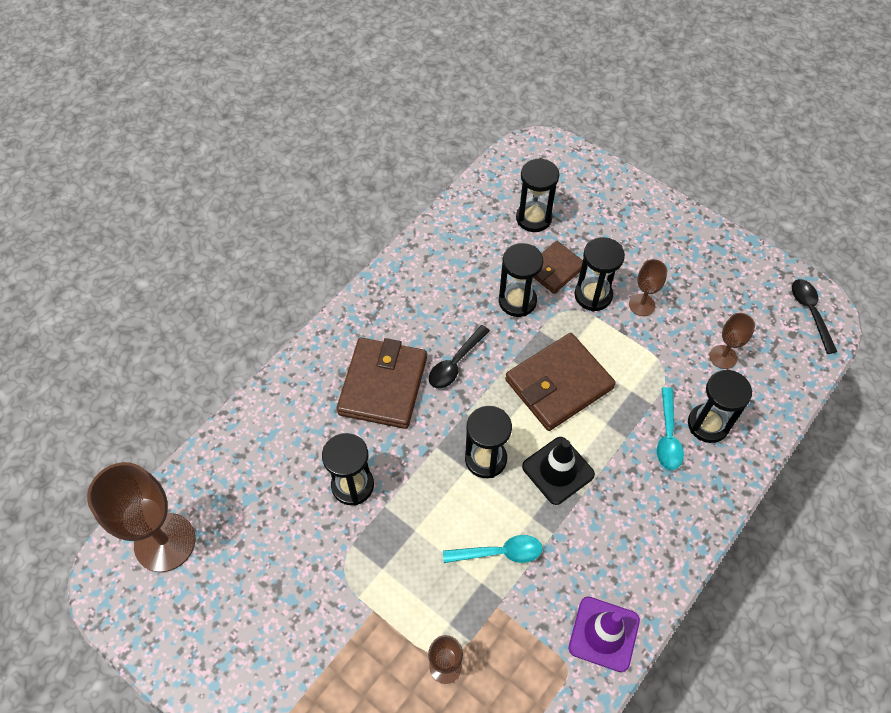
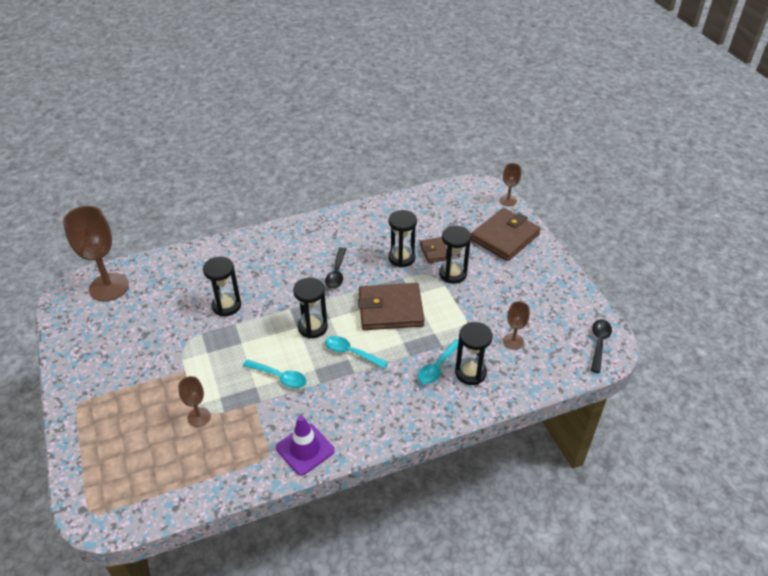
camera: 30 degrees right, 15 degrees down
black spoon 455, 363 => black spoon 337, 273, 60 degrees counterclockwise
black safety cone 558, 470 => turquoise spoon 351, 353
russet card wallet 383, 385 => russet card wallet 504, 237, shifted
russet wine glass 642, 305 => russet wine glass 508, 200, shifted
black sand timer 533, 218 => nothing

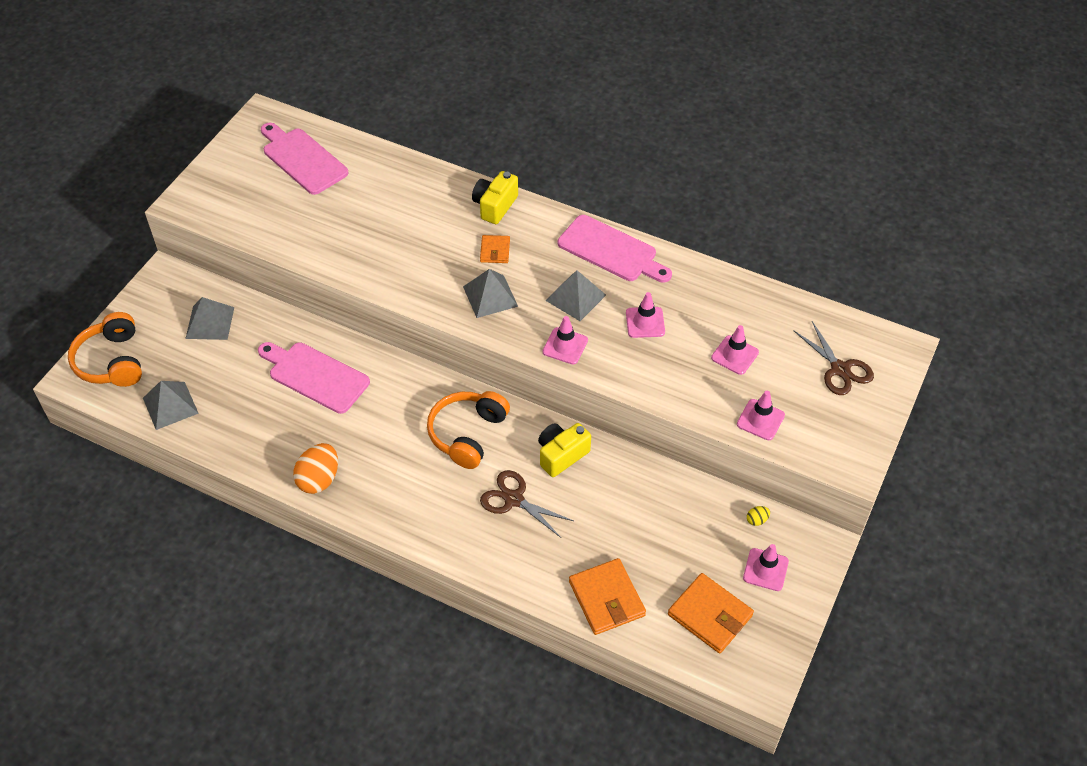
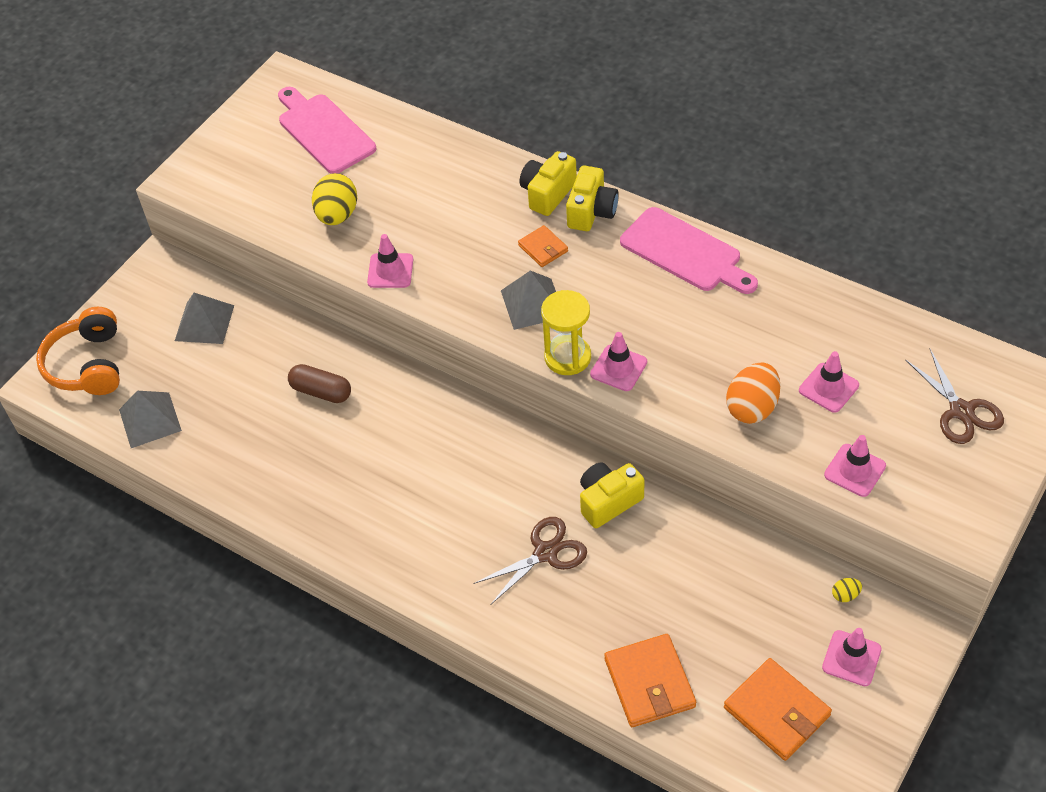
camera: 10 degrees right, 0 degrees up
rosy bread board 315, 376 => russet pill 321, 391
nothing => golden egg 337, 215
rosy safety cone 645, 322 => rosy safety cone 390, 271, shifted
russet scissors 514, 499 => russet scissors 546, 553, 105 degrees clockwise
bright orange card wallet 495, 251 => bright orange card wallet 543, 248, 45 degrees counterclockwise
nothing => golden sand timer 567, 357
nothing => golden compact camera 591, 211
bright orange egg 319, 479 => bright orange egg 752, 407, shifted
bright orange over-ear headphones 467, 434 => nothing
grey pyramid shape 576, 297 => nothing

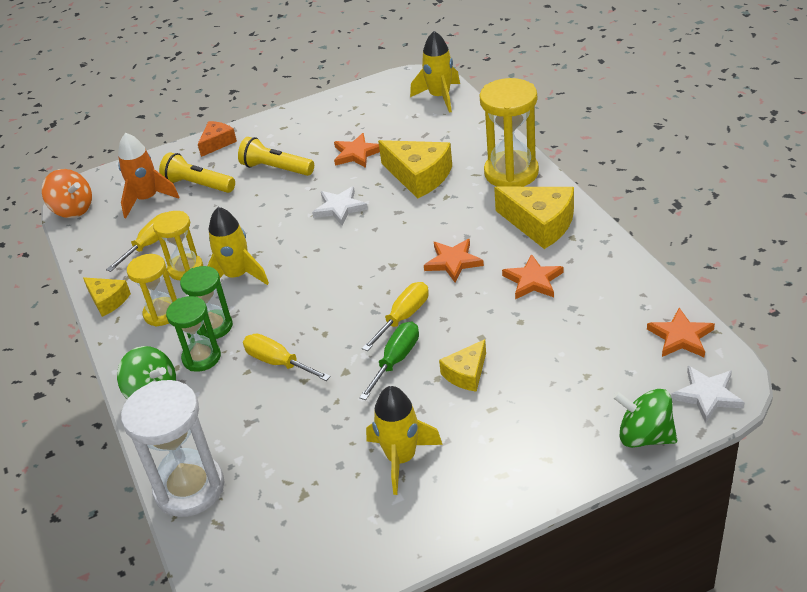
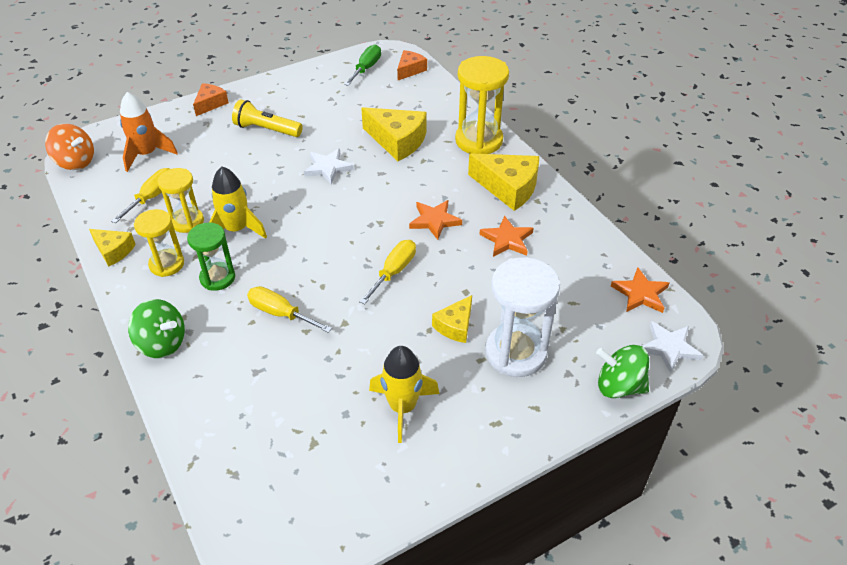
camera: 10 degrees left, 5 degrees up
green flat screwdriver 396, 360 => green flat screwdriver 366, 68, shifted
golden rocket 440, 97 => bright orange piece of cheese 410, 70
white sand timer 189, 488 => white sand timer 516, 353, shifted
golden torch 198, 185 => nothing
green sand timer 201, 358 => nothing
bright orange star shape 356, 153 => nothing

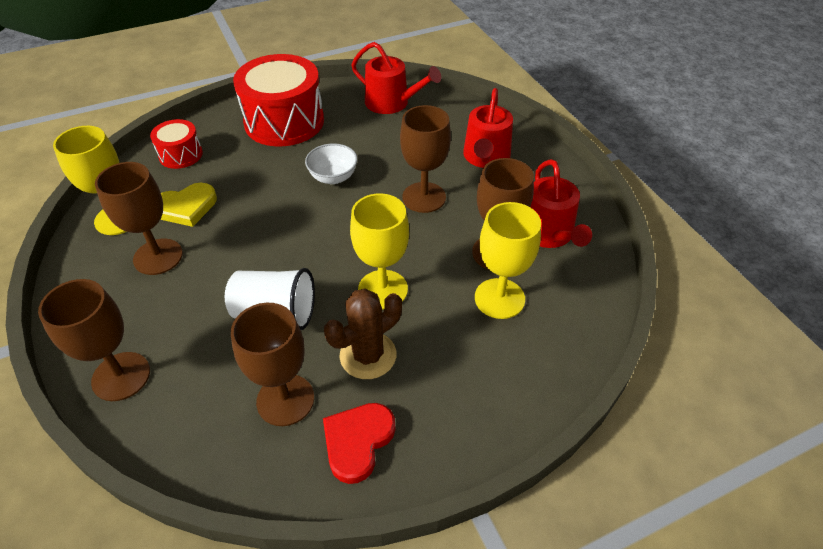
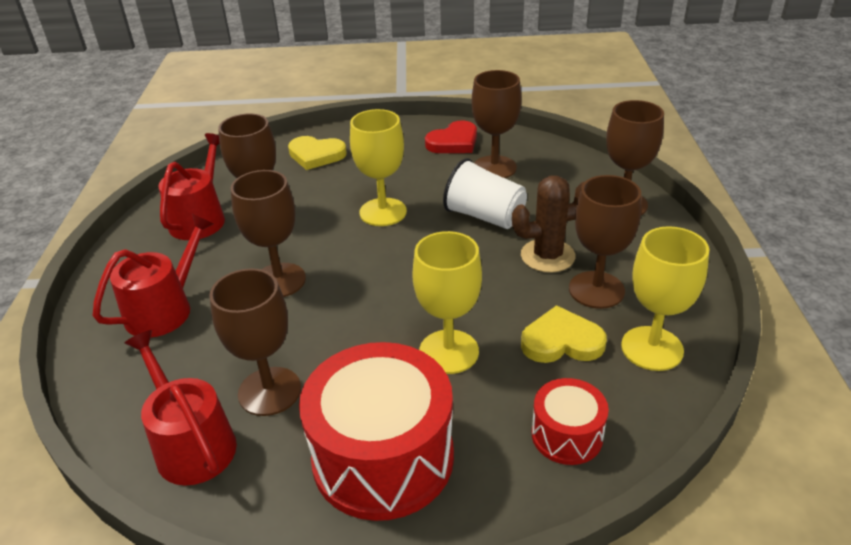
camera: 155 degrees left, 10 degrees down
nothing => russet wine glass 269, 391
nothing => golden heart shape 316, 155
golden wine glass 499, 298 => golden wine glass 449, 352, shifted
russet saguaro cactus 368, 355 => russet saguaro cactus 547, 256, shifted
white deep dish 333, 177 => nothing

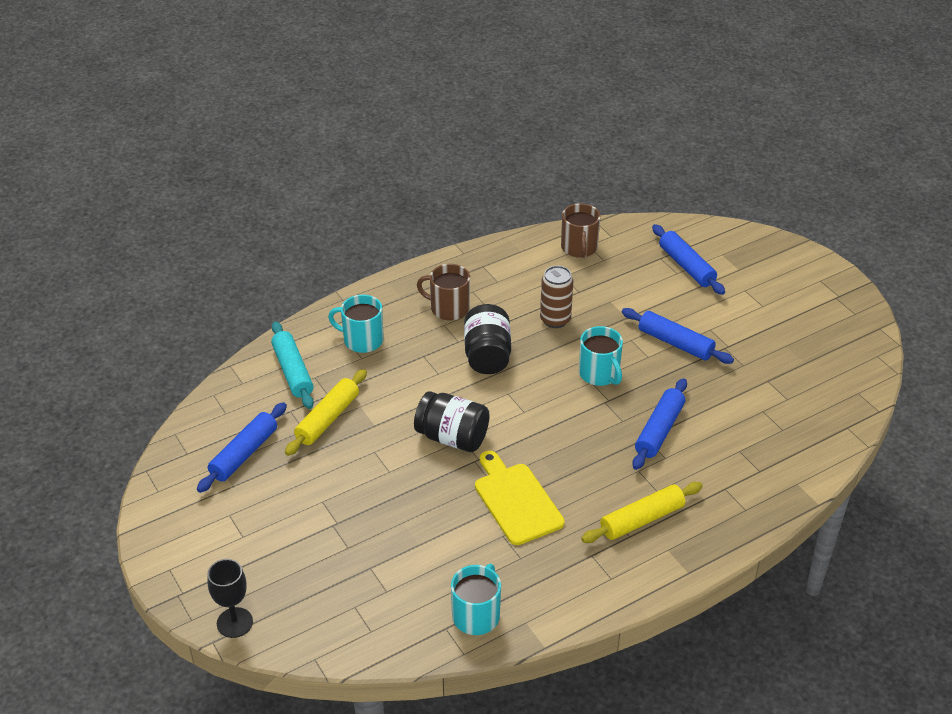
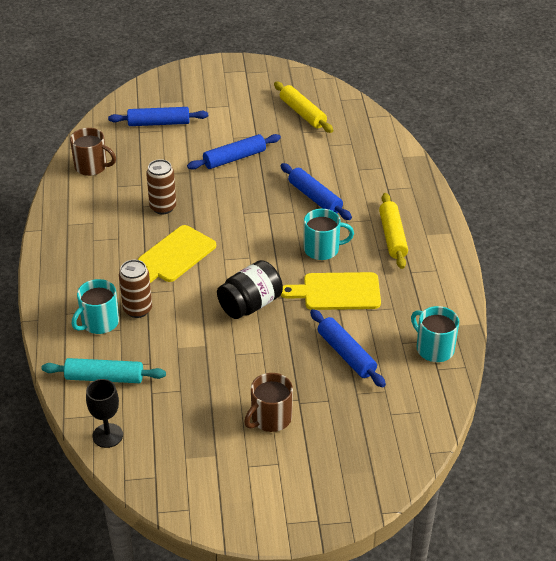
camera: 65 degrees left, 0 degrees up
black wine glass 234, 622 => black wine glass 107, 435, shifted
nothing => russet tin 137, 309
black preserve jar 487, 355 => golden bread board 174, 256
russet coffee mug 449, 308 => russet coffee mug 270, 418, shifted
golden rolling pin 328, 419 => golden rolling pin 303, 113, shifted
turquoise coffee mug 599, 374 => turquoise coffee mug 322, 249, shifted
royal blue rolling pin 244, 454 => royal blue rolling pin 346, 354, shifted

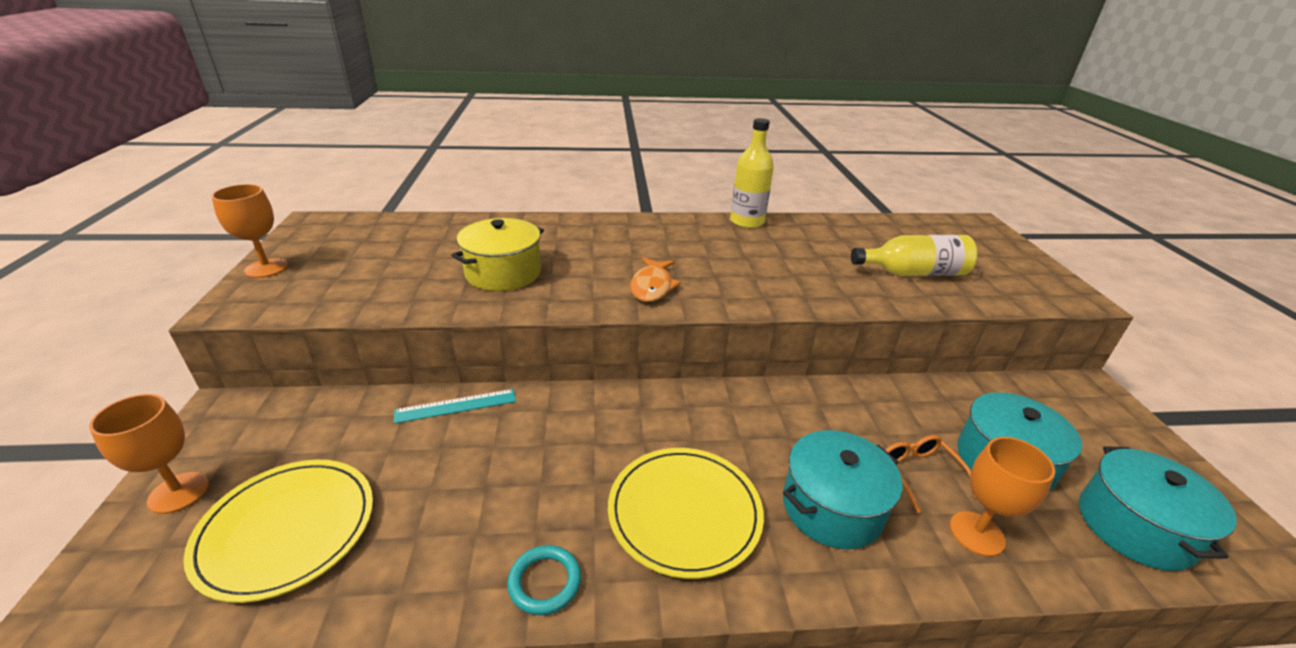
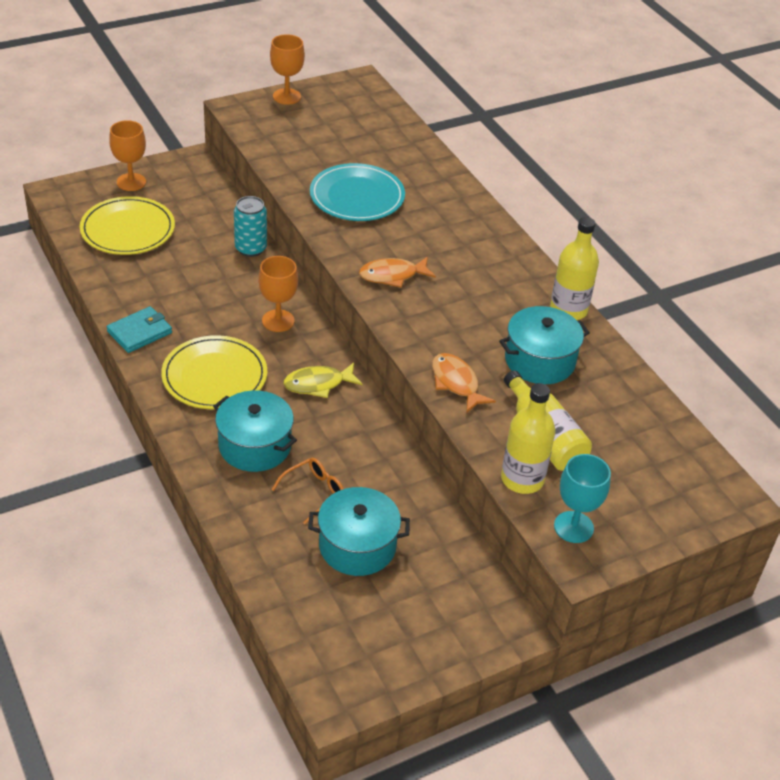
camera: 65 degrees right, 10 degrees up
turquoise ring 545, 582 => turquoise card wallet 140, 332
turquoise measuring stick 456, 406 => turquoise tin 250, 248
bright orange wine glass 976, 533 => bright orange wine glass 278, 321, shifted
nothing => golden fish 318, 384
golden pot 503, 273 => turquoise dinner plate 357, 196
nothing => bright orange fish 456, 383
turquoise pot 1135, 527 => turquoise pot 540, 361, shifted
nothing => golden flask 522, 479
nothing => turquoise wine glass 573, 527

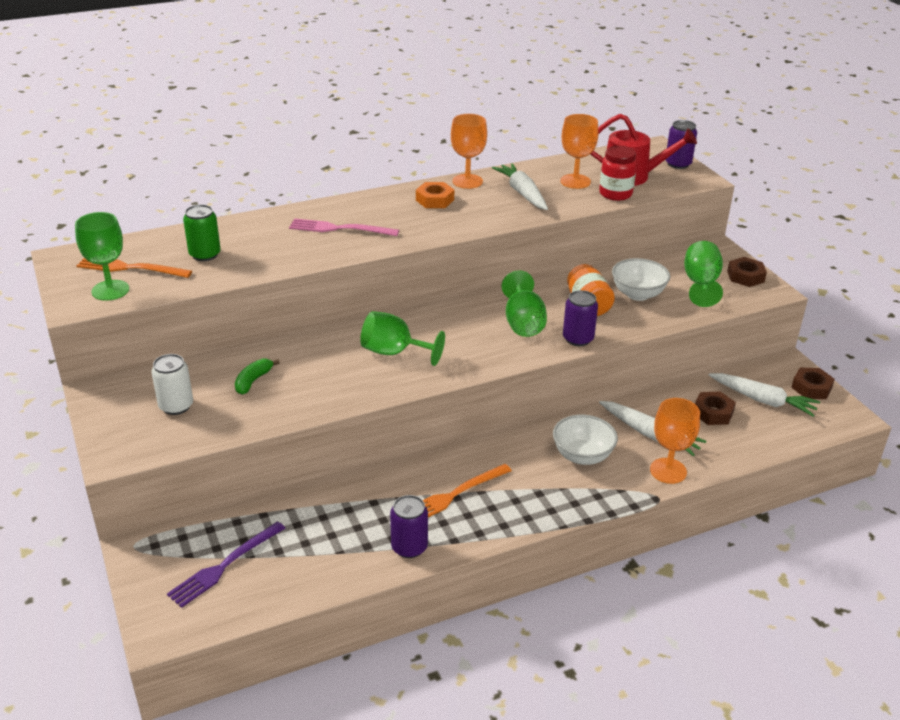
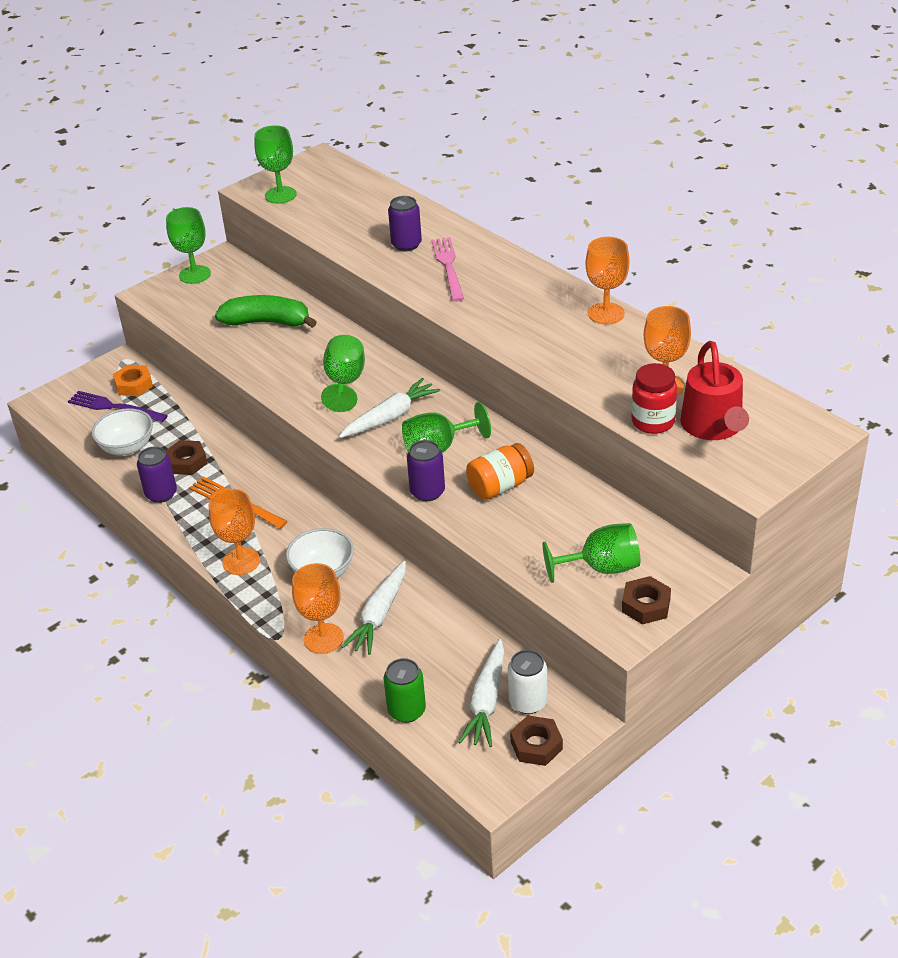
camera: 75 degrees right, 5 degrees up
white deep dish 638, 294 => white deep dish 127, 448, shifted
bright orange hex nut 434, 200 => bright orange hex nut 134, 385, shifted
russet hex nut 713, 413 => russet hex nut 187, 462, shifted
nothing => green wine glass 195, 274
nothing => bright orange wine glass 241, 561
green banana fruit 253, 381 => green banana fruit 267, 322, x1.87
white carrot 522, 193 => white carrot 390, 417, shifted
green tin 205, 254 => green tin 406, 710, shifted
violet tin 678, 164 => violet tin 406, 244, shifted
white tin 176, 406 => white tin 528, 702, shifted
bright orange dinner fork 130, 268 => nothing

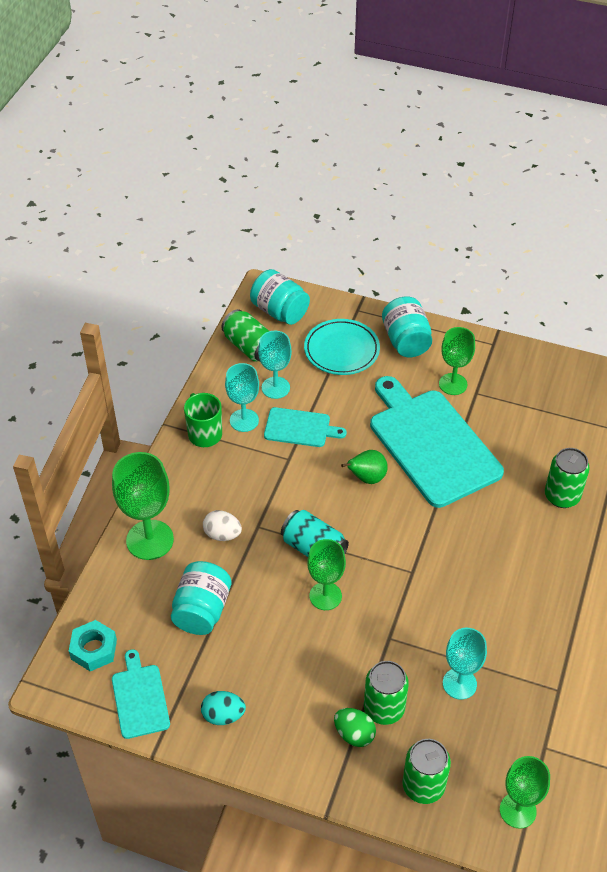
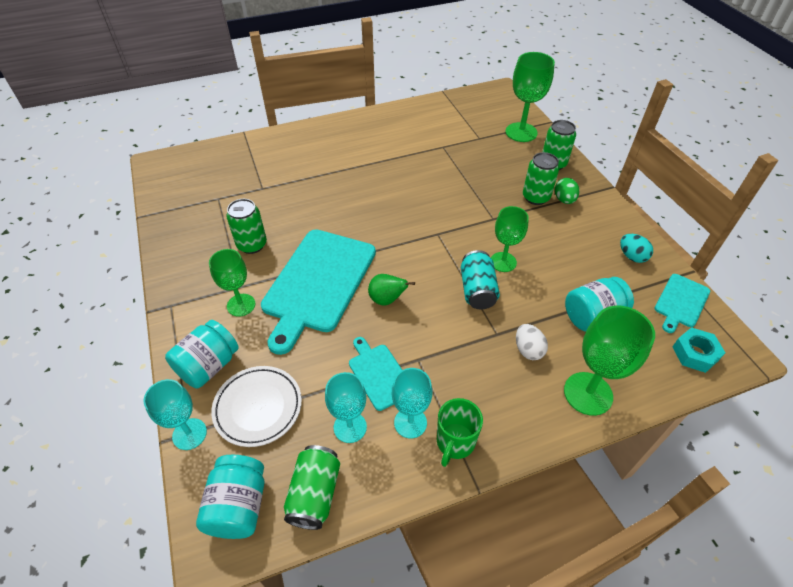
camera: 130 degrees left, 0 degrees up
turquoise wine glass 459, 683 => turquoise wine glass 189, 434, shifted
turquoise dinner plate 341, 350 => white dinner plate 258, 407
green tin 562, 496 => green tin 252, 245, shifted
green wine glass 517, 810 => green wine glass 521, 132, x1.50

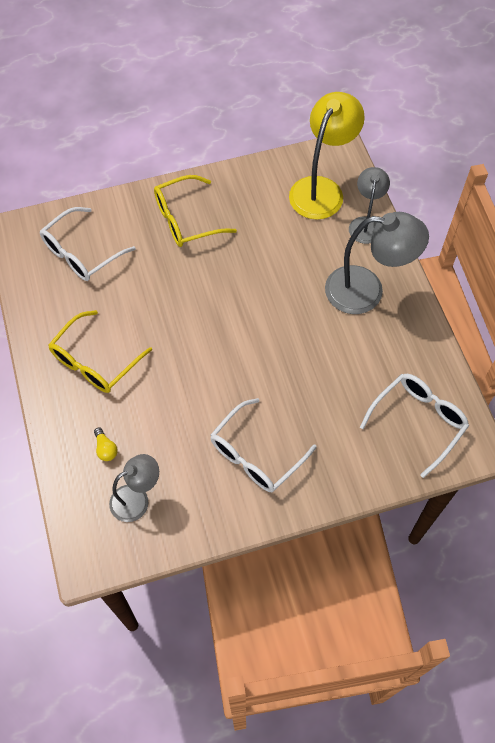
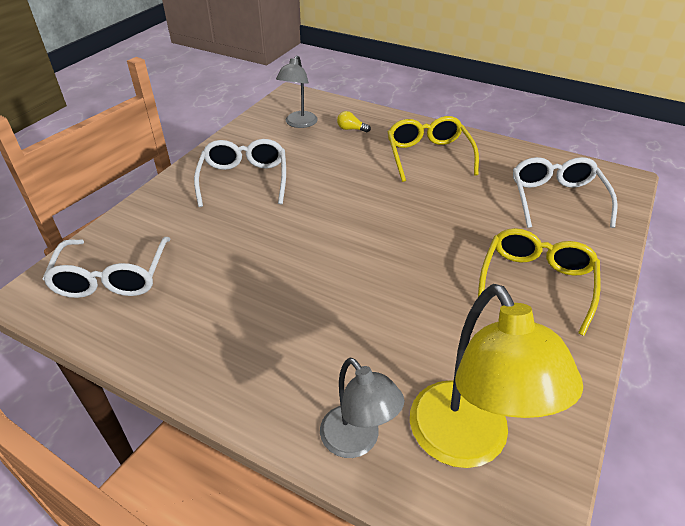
camera: 135 degrees right, 20 degrees down
grey desk lamp 366, 291 => nothing

